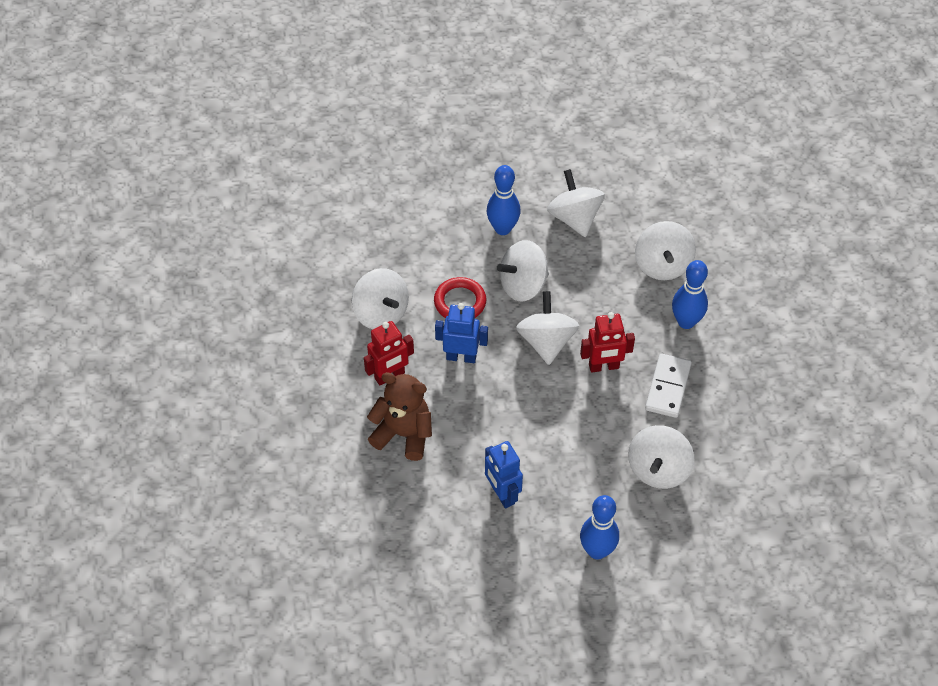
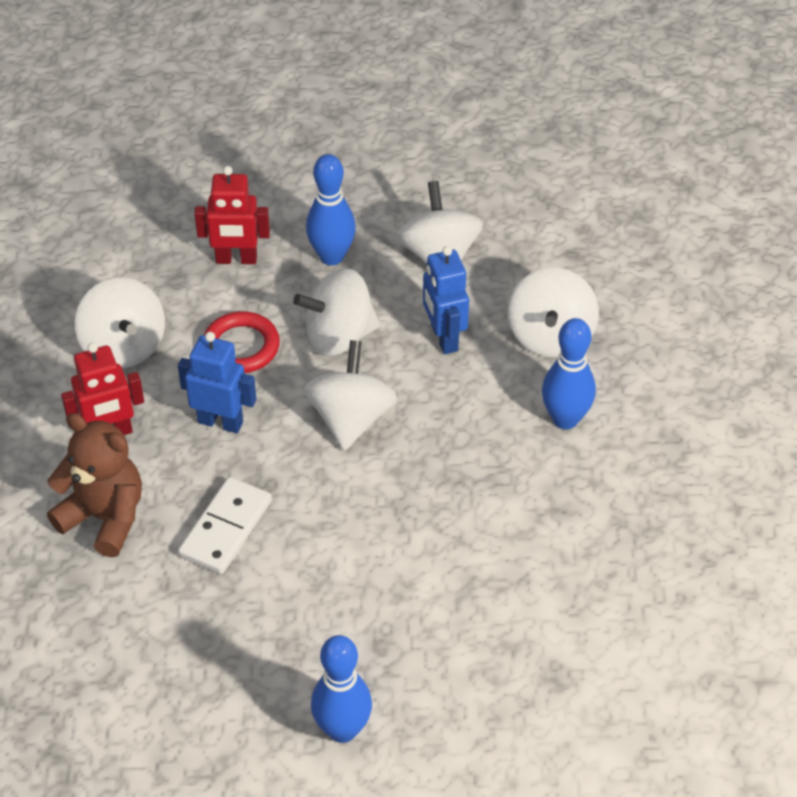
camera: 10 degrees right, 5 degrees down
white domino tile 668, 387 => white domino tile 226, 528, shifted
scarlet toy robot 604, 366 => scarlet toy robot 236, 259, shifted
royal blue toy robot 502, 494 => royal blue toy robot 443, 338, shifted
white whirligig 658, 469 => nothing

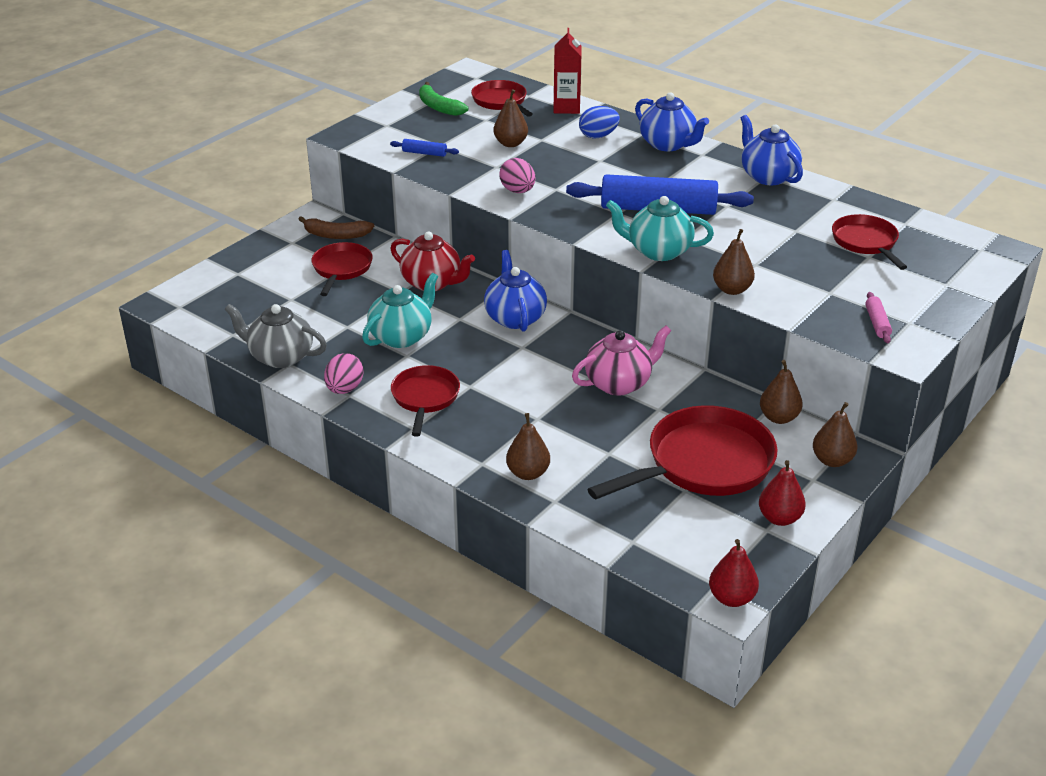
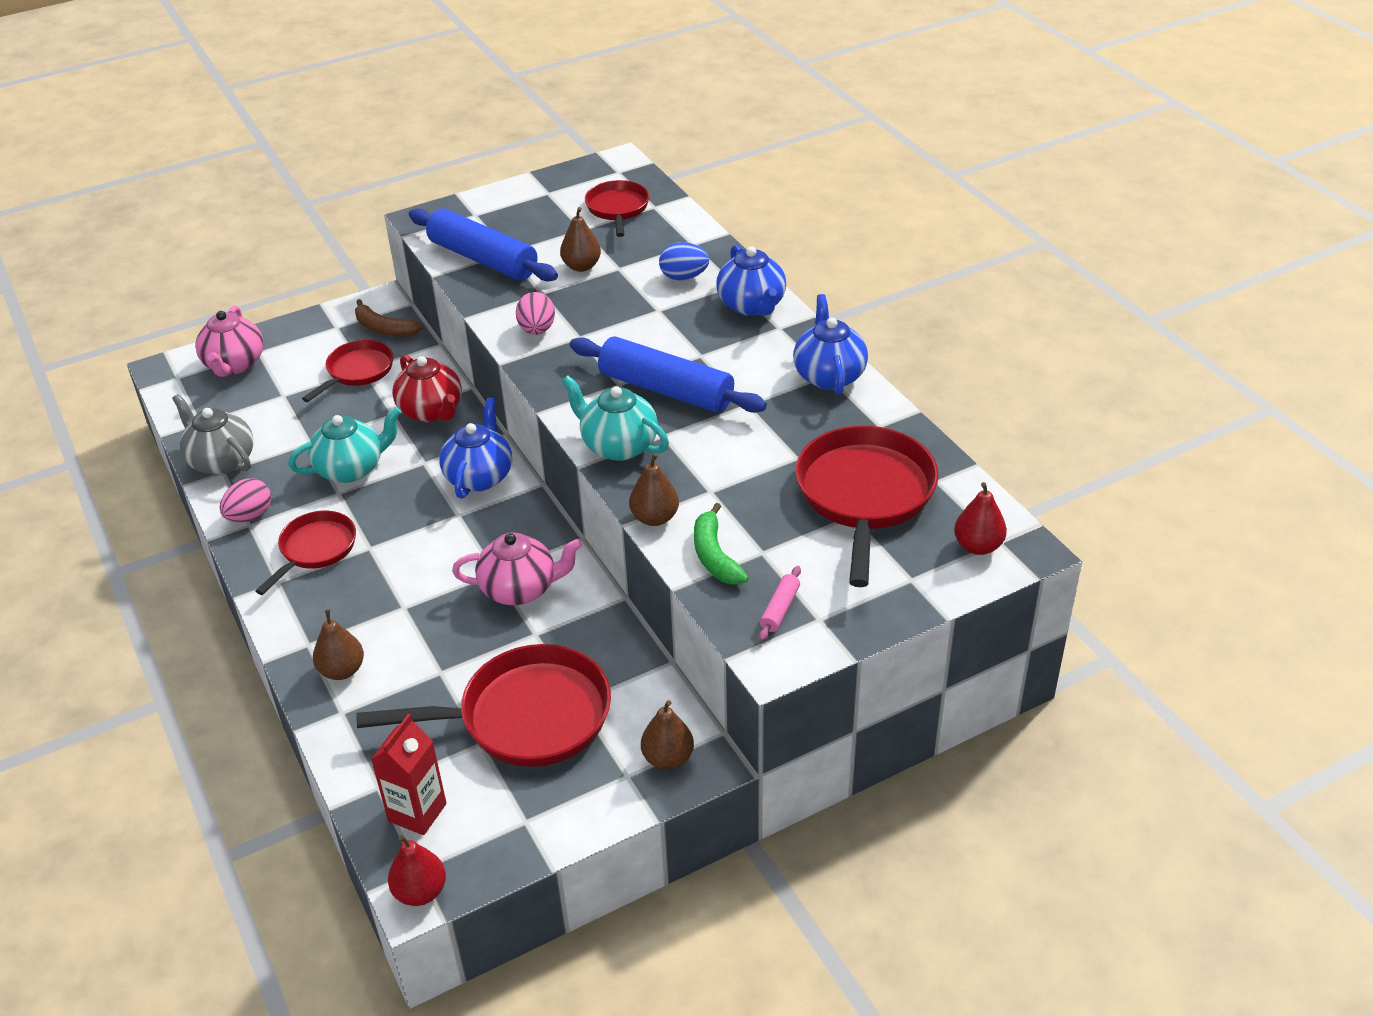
camera: 25 degrees right, 5 degrees up
nothing => rosy tea pot 234, 365
scarlet carton 566, 108 => scarlet carton 417, 812, shifted
royal blue rolling pin 424, 153 => royal blue rolling pin 483, 259, x2.43
green banana fruit 438, 107 => green banana fruit 715, 556, shifted
scarlet skillet 866, 243 => scarlet skillet 865, 495, x1.71
scarlet toy pear 779, 518 => scarlet toy pear 978, 546, shifted
russet toy pear 779, 417 => nothing

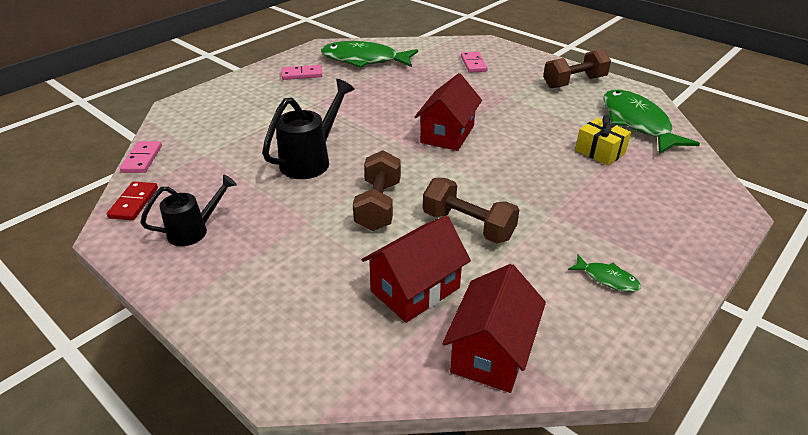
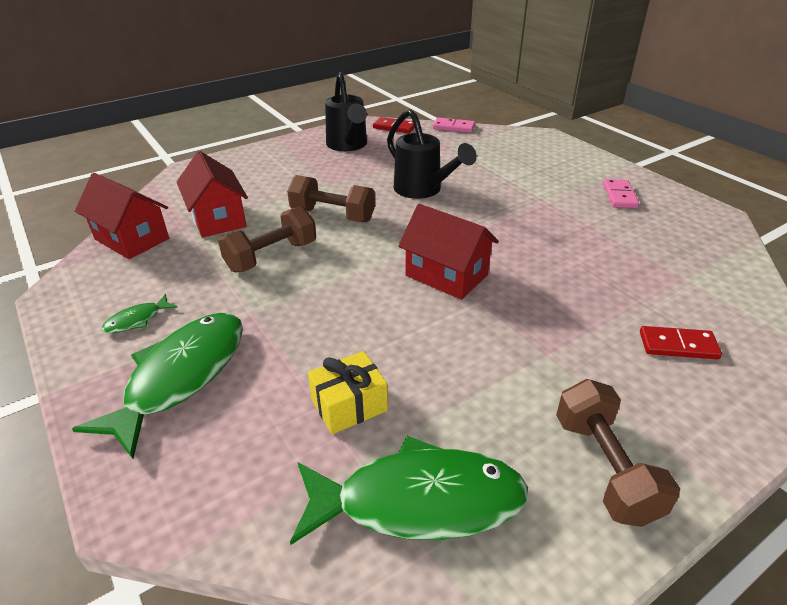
camera: 105 degrees right, 0 degrees up
green fish 364, 60 => green fish 181, 376, shifted
black watering can 195, 231 => black watering can 348, 146, x1.50
rosy domino tile 473, 64 => scarlet domino tile 678, 345

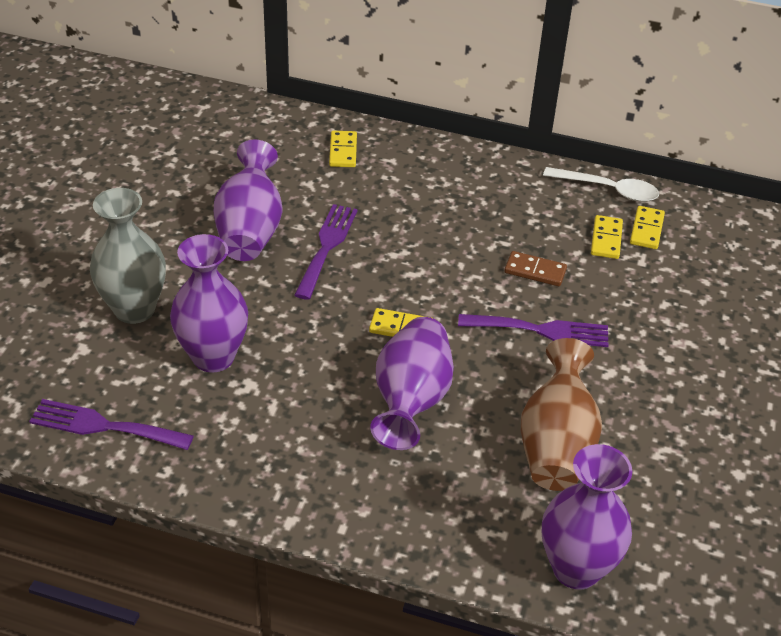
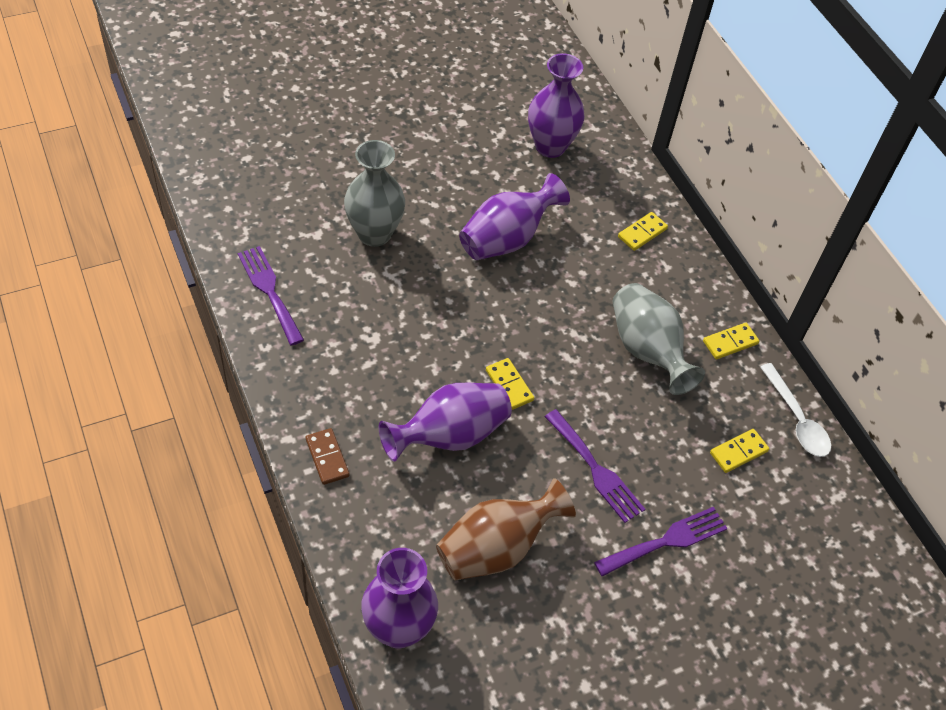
camera: 45 degrees right, 10 degrees up
russet domino tile 535, 271 => russet domino tile 327, 458, shifted
violet vase 213, 357 => violet vase 550, 146, shifted
violet dinner fork 327, 246 => violet dinner fork 666, 541, shifted
nothing => grey vase 647, 350
golden domino tile 646, 230 => golden domino tile 730, 342, shifted

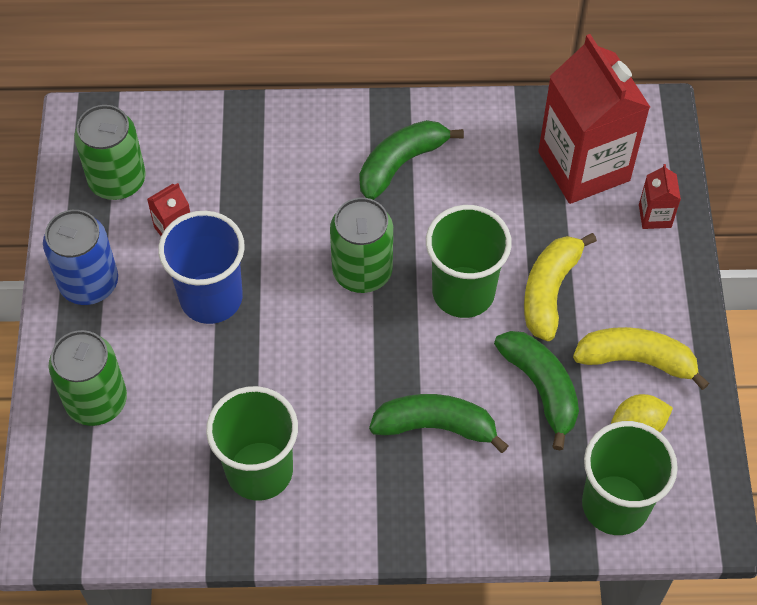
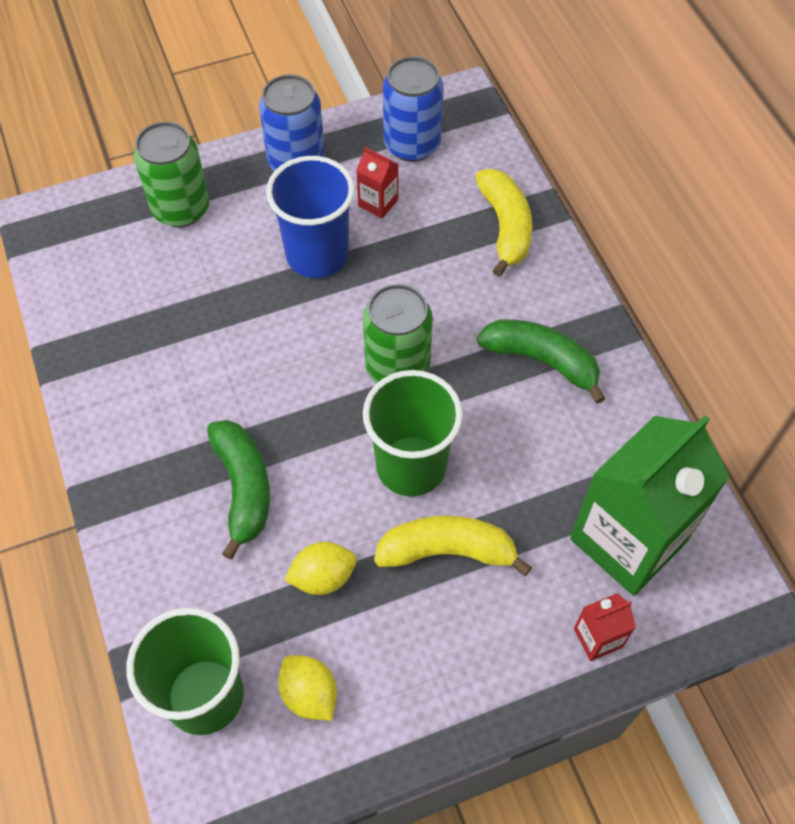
camera: 70 degrees right, 0 degrees up
green banana fruit 541, 388 => golden lemon 323, 577
green tin 117, 180 => royal blue tin 412, 144
golden banana fruit 636, 360 => golden banana fruit 505, 227, shifted
scarlet carton 584, 166 => green carton 628, 540
green cup 259, 470 => nothing

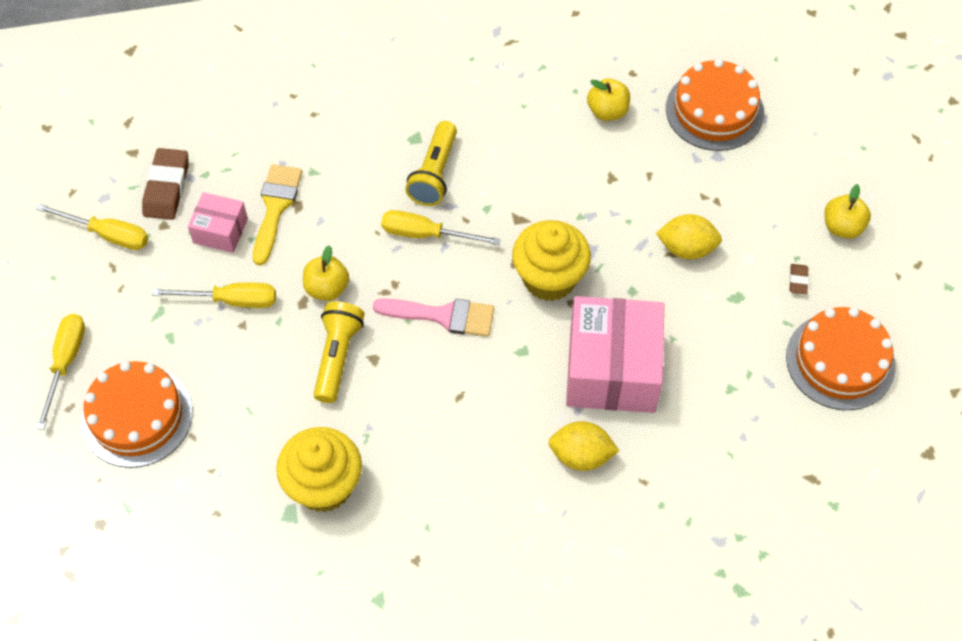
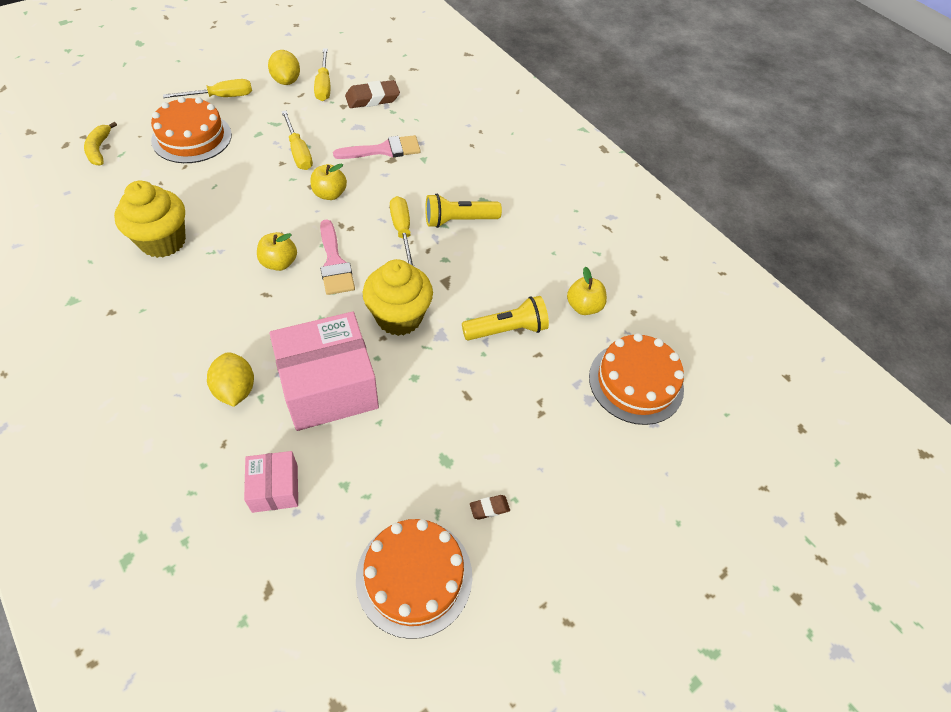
camera: 60 degrees right, 5 degrees down
nothing => golden banana fruit 99, 149
rosy parcel 220, 231 => rosy parcel 275, 488, shifted
golden apple fruit 842, 227 => golden apple fruit 279, 263, shifted
golden lemon 686, 248 => golden lemon 286, 81, shifted
golden paint brush 275, 207 => rosy paint brush 384, 150
golden torch 337, 357 => golden torch 507, 330, shifted

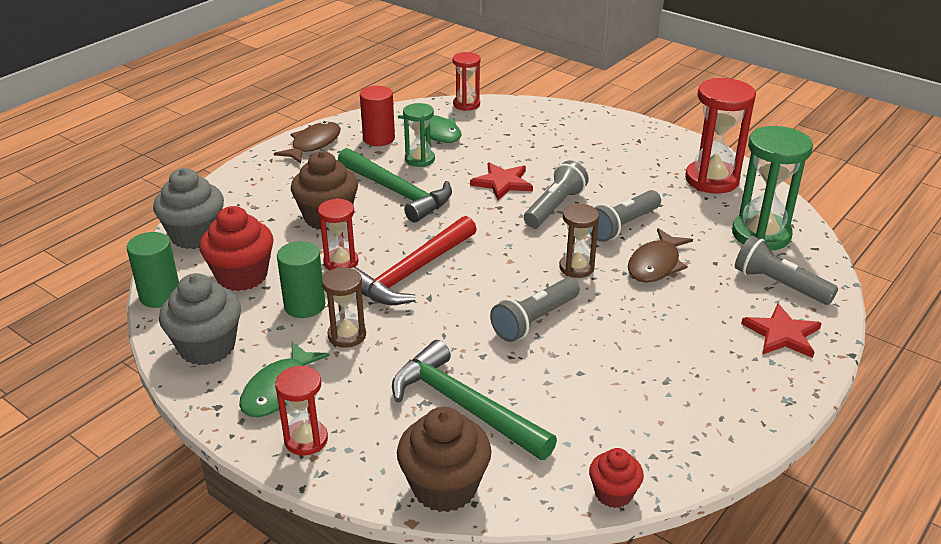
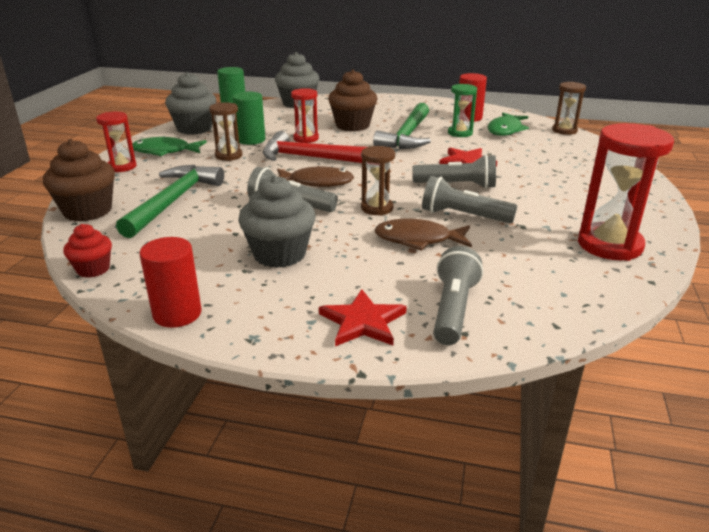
camera: 65 degrees right, 5 degrees down
nothing => scarlet solid cylinder 177, 314
nothing => grey cupcake 279, 254
russet fish 313, 144 => russet fish 317, 182, shifted
scarlet sand timer 466, 104 => russet sand timer 564, 130
scarlet cupcake 242, 276 => nothing
green sand timer 761, 234 => nothing

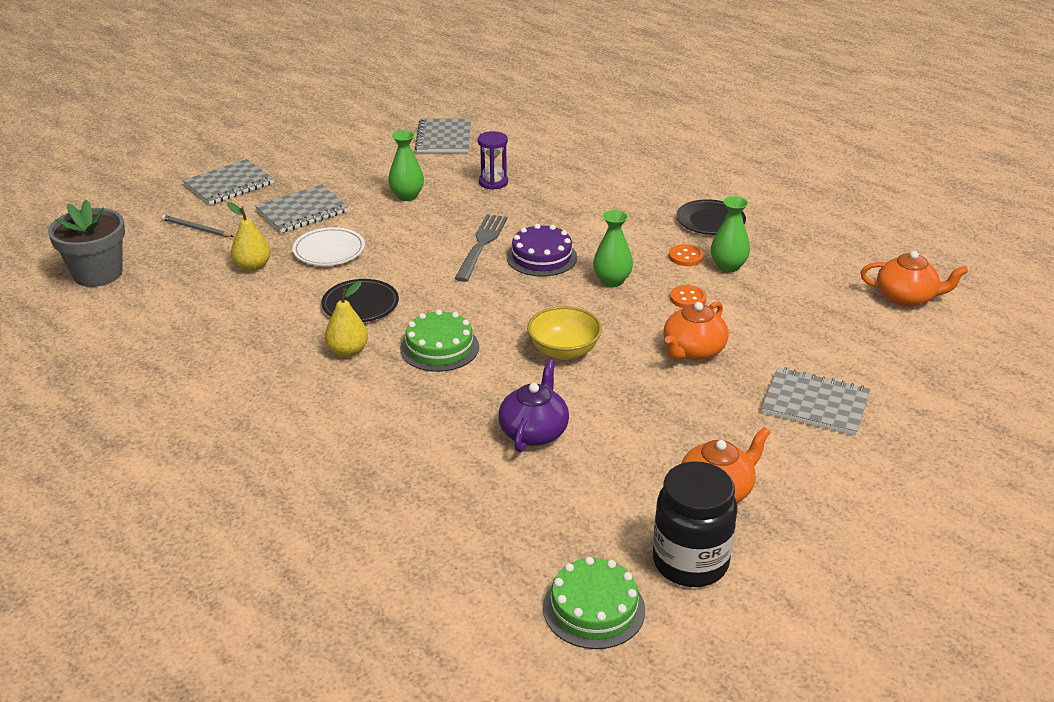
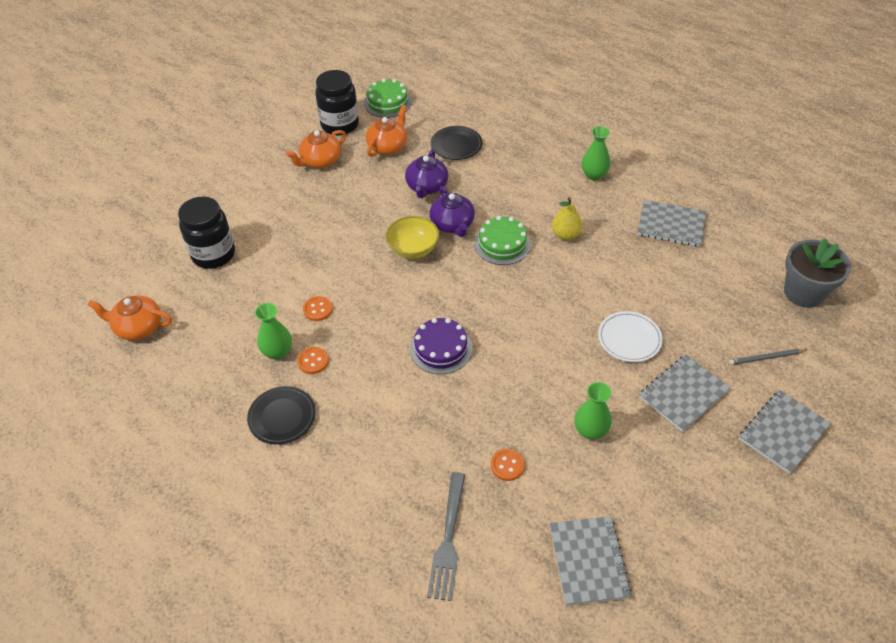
camera: 175 degrees right, 15 degrees up
nothing => black preserve jar 213, 254
bright orange tea pot 693, 351 => bright orange tea pot 388, 146, shifted
grey dinner fork 481, 245 => grey dinner fork 448, 539, shifted
nothing => violet tea pot 452, 224
black dinner plate 360, 305 => black dinner plate 456, 145, shifted
violet sand timer 493, 182 => bright orange button 507, 465
green vase 612, 281 => green vase 594, 175, shifted
grey exercise book 815, 404 => grey exercise book 671, 225, shifted
grey lead pencil 196, 228 => grey lead pencil 766, 358, 150 degrees clockwise
golden toy pear 253, 266 => nothing

